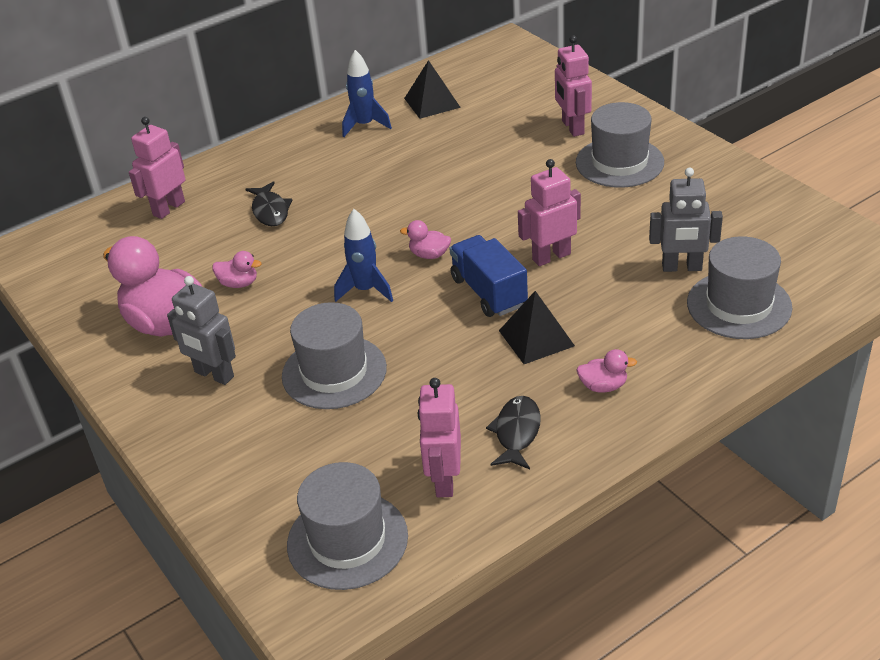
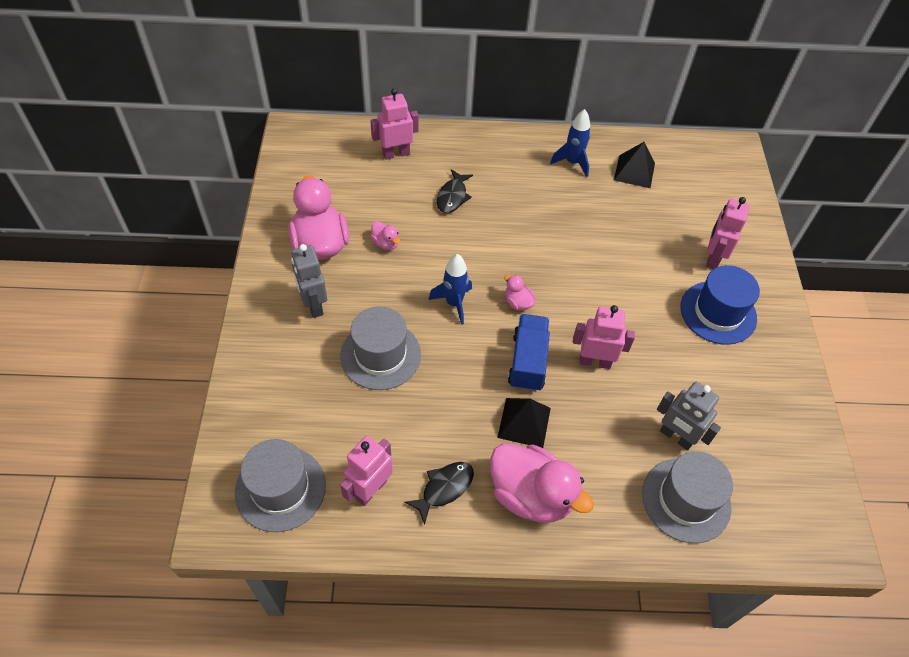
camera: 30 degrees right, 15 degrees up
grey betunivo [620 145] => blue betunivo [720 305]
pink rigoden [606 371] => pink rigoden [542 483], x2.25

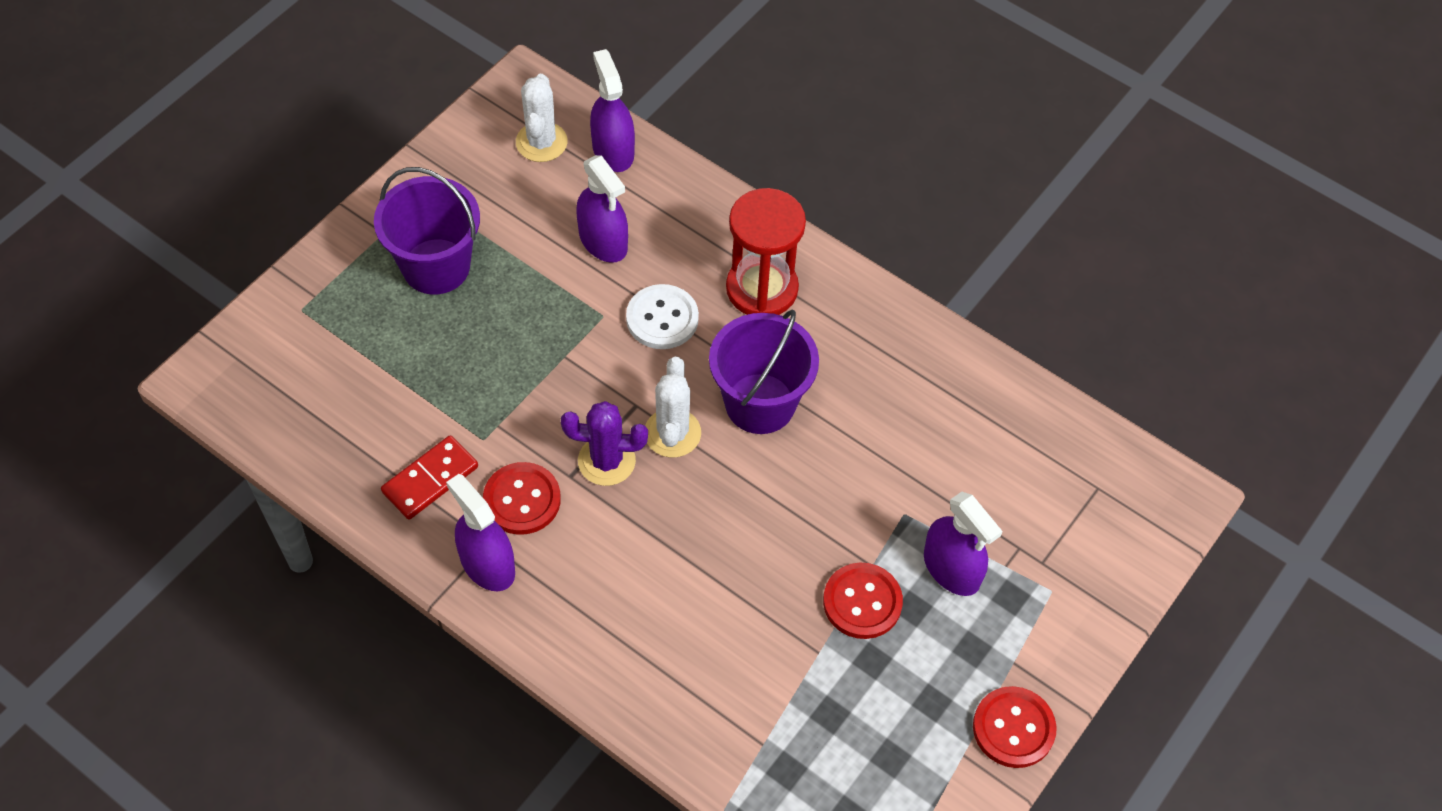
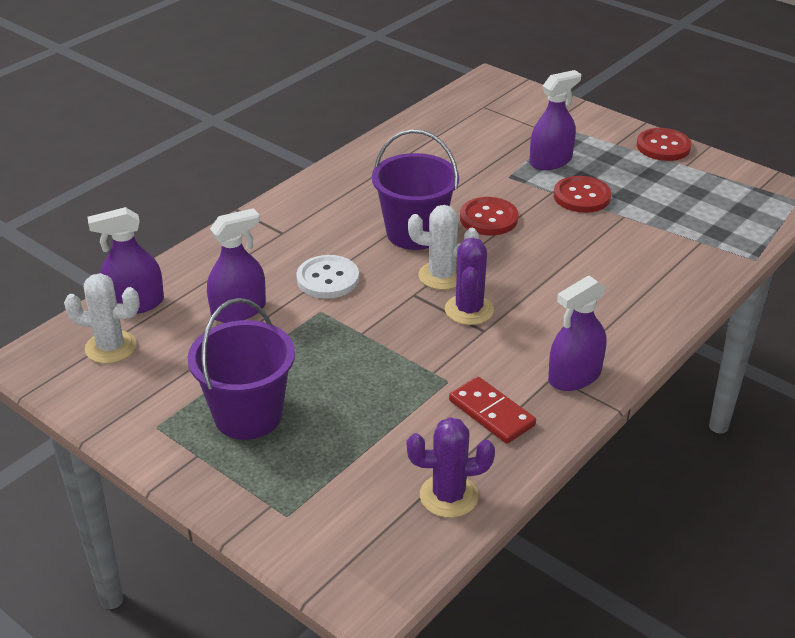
camera: 85 degrees left, 20 degrees down
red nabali [766 251] => nothing
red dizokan [522 498] => red dizokan [489 216], moved
nothing => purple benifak [451 467]

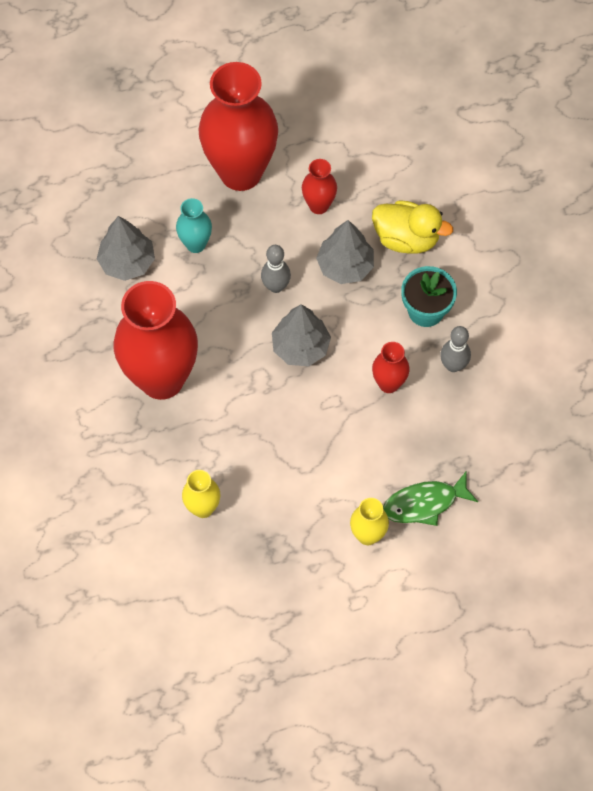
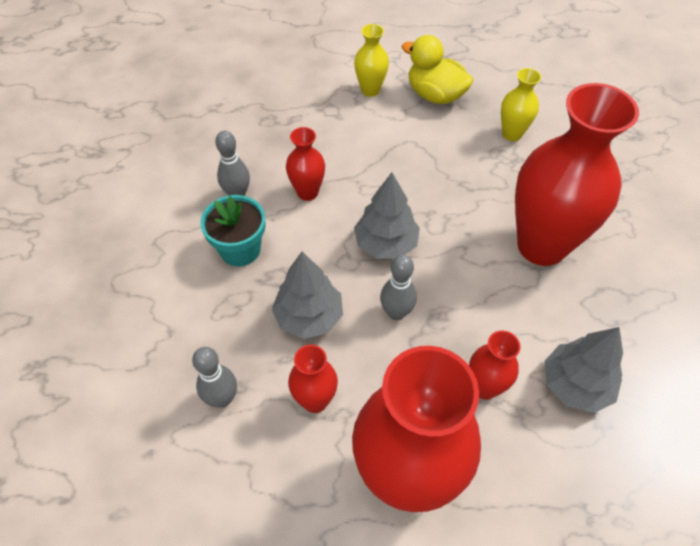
camera: 165 degrees left, 10 degrees down
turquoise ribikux [194 225] => red ribikux [494 365]
yellow rigoden [412 227] => yellow rigoden [437 69], moved
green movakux [430 499] => nothing
nothing => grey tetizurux [214 377]

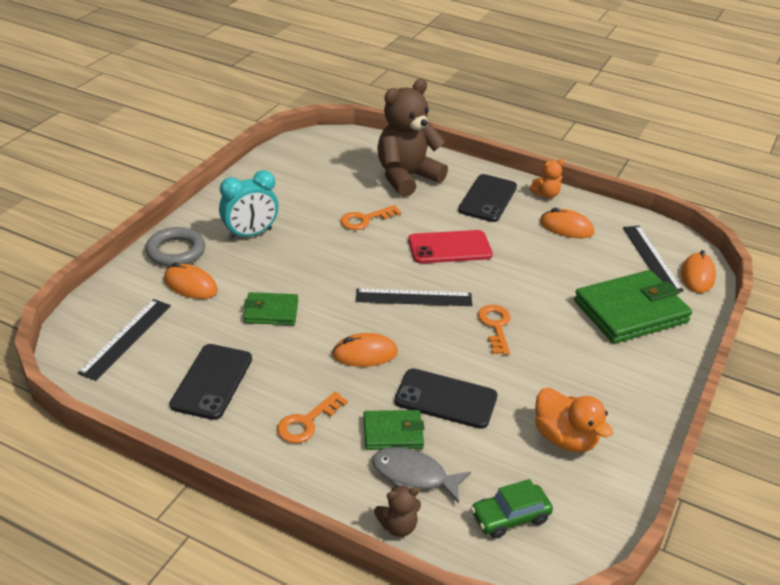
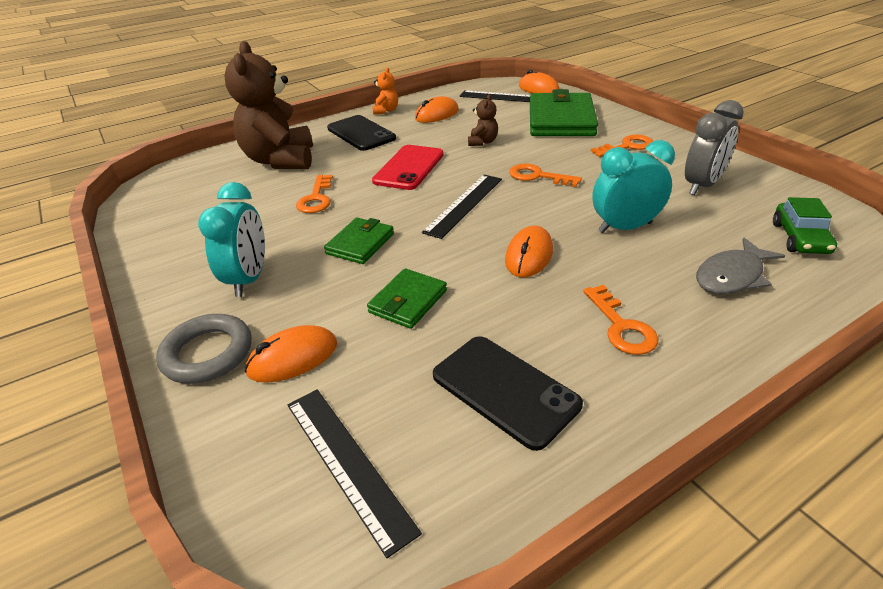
camera: 55 degrees left, 0 degrees up
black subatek [445 398] => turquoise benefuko [633 186]
orange rigoden [574 420] => grey benefuko [714 147]
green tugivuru [394 430] => green tugivuru [359 241], moved
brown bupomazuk [397 511] => brown bupomazuk [483 120], moved
nothing => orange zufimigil [622 146]

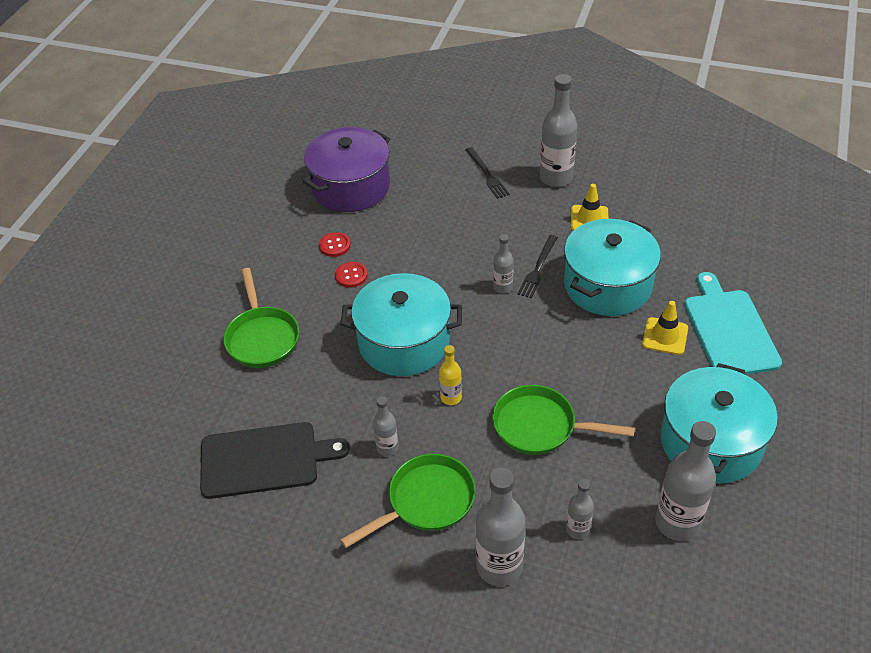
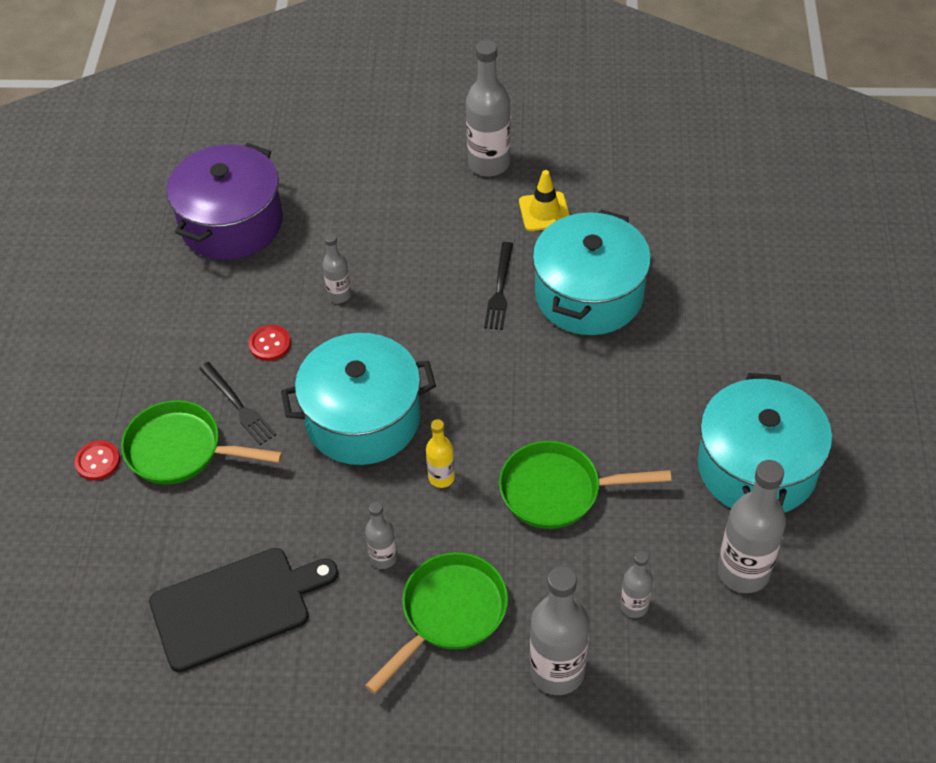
camera: 15 degrees left, 5 degrees up
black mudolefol [487 173] => black mudolefol [238 403], moved
red dizokan [335 244] => red dizokan [97 460], moved
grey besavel [503 263] => grey besavel [336 268], moved
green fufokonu [261 318] => green fufokonu [202 442], 135 degrees clockwise
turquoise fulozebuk [733 323] => nothing
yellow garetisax [665 328] => nothing

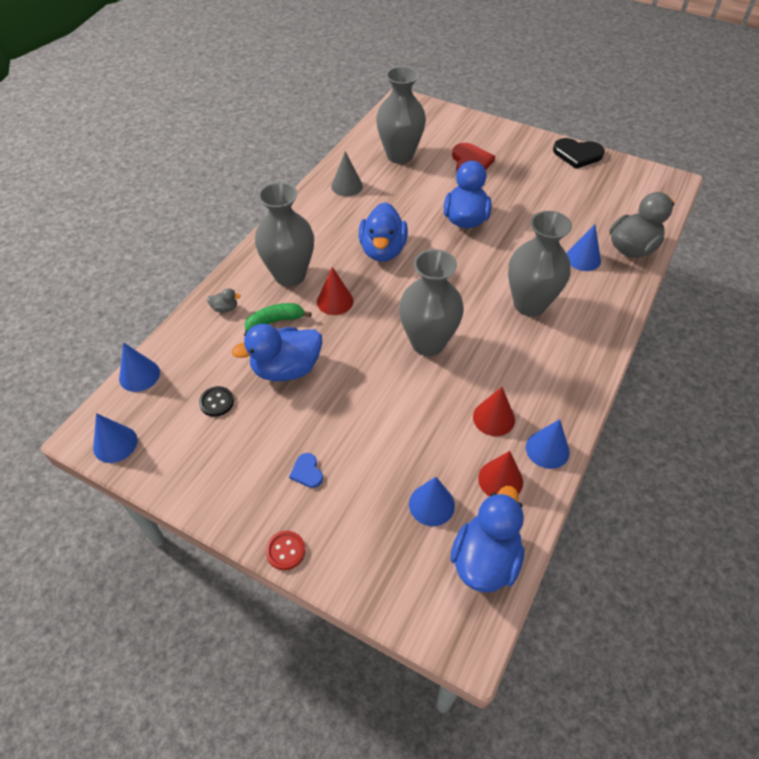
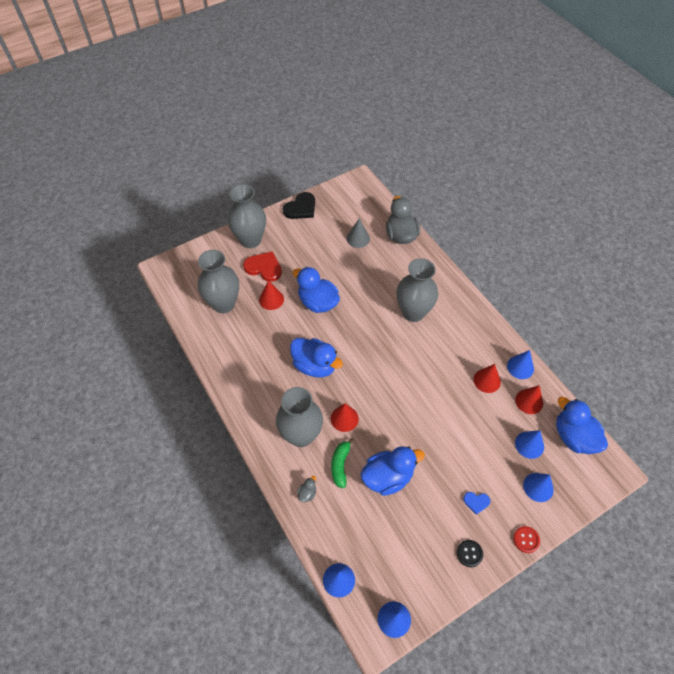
camera: 60 degrees left, 5 degrees up
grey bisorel [347 173] => grey bisorel [358 233], moved
blue bisorel [584 247] => blue bisorel [538 487], moved
grey ribikux [431 302] => grey ribikux [247 216], moved
blue rigoden [277 352] => blue rigoden [393 471], 120 degrees counterclockwise
black dizokan [216 401] => black dizokan [470 553], moved
nothing => red bisorel [271 295]

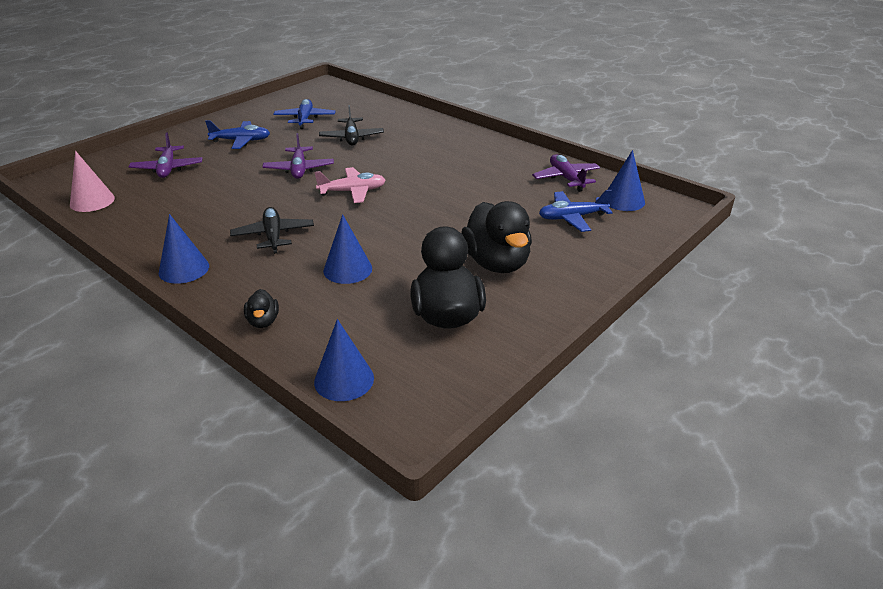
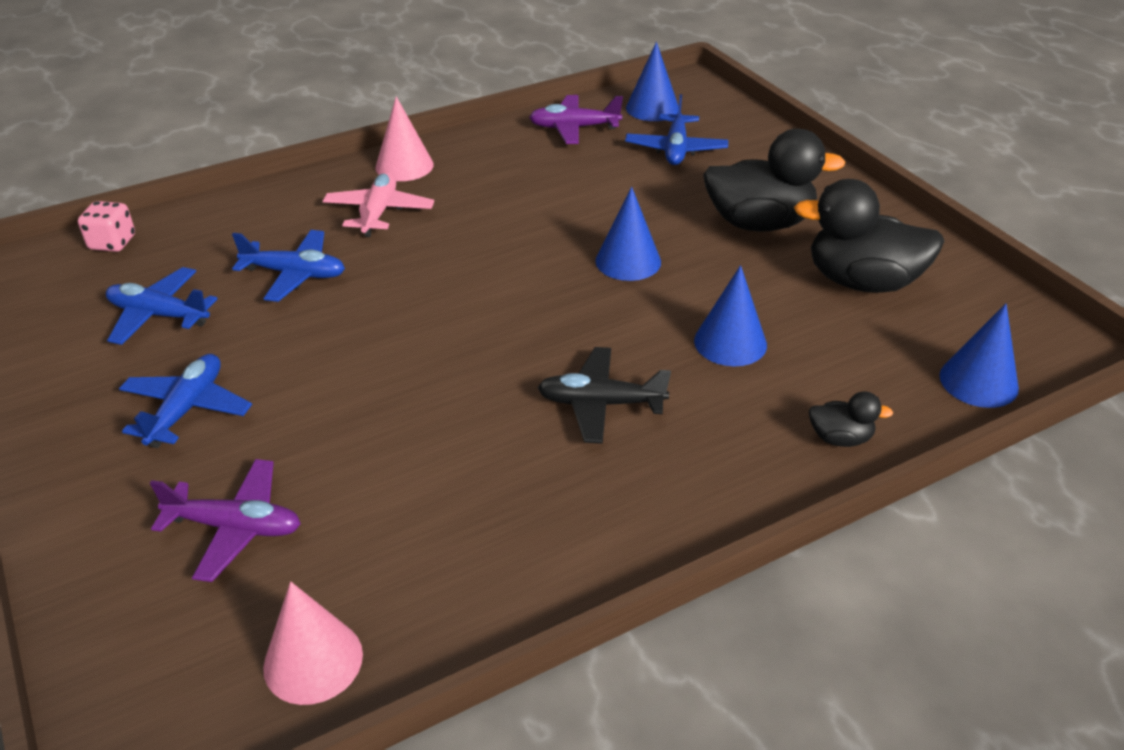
camera: 70 degrees left, 5 degrees up
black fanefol [351 125] => blue fanefol [288 266]
purple fanefol [298 156] => nothing
pink fanefol [350 185] => pink fanefol [378 204], moved
blue bisorel [184 249] => blue bisorel [628 234], moved
nothing => pink bisorel [404 138]
nothing => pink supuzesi [106 226]

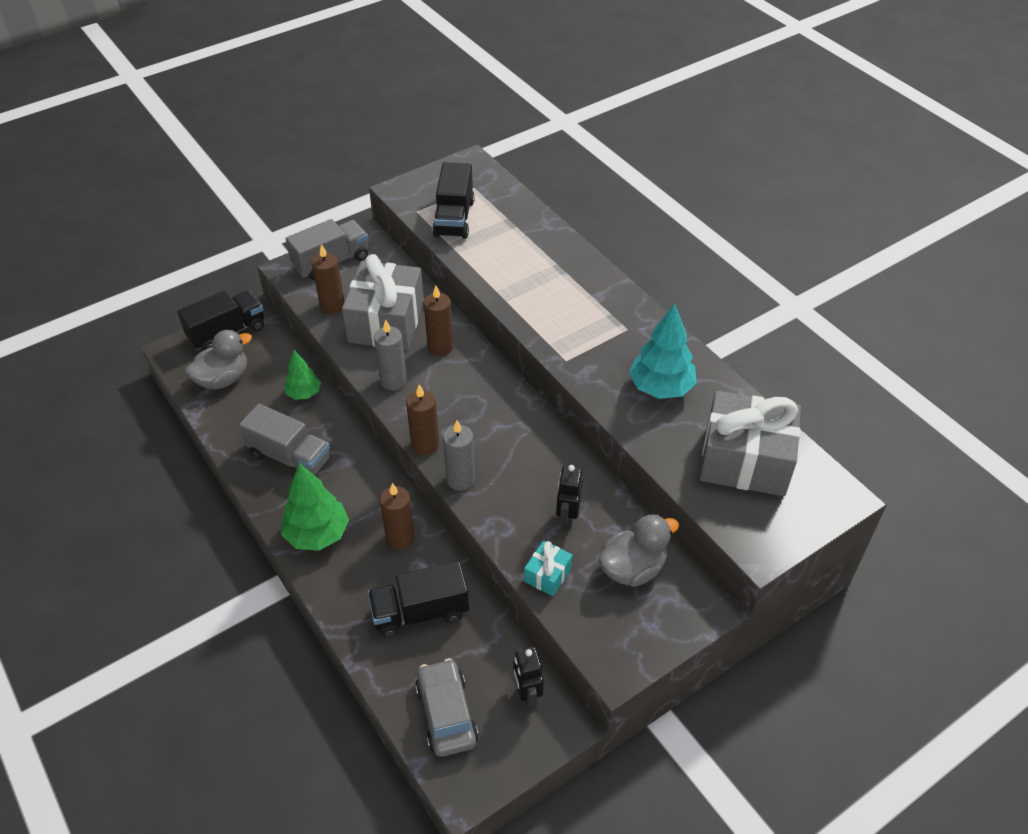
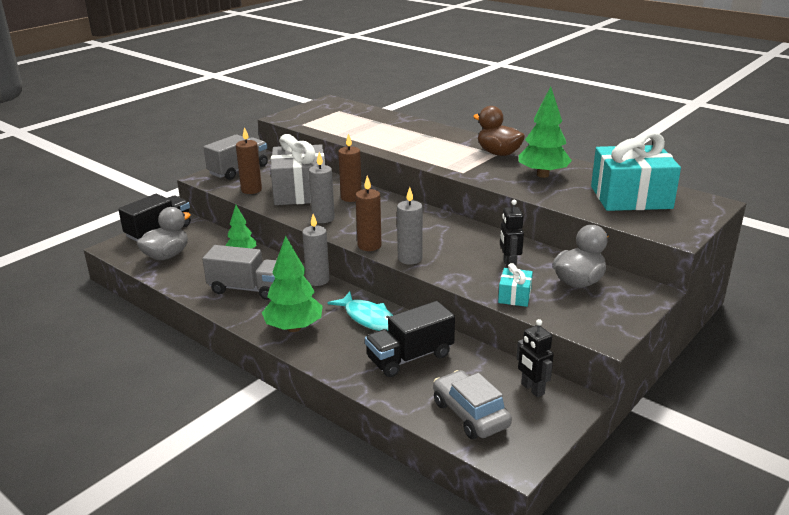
camera: 15 degrees left, 20 degrees down
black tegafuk [453 200] => nothing
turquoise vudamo [663 351] => green vudamo [545 132]
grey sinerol [750 443] => turquoise sinerol [636 171]
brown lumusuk [397 516] => turquoise movakux [360 311]
nothing => brown rigoden [499 131]
nothing => grey lumusuk [316 250]

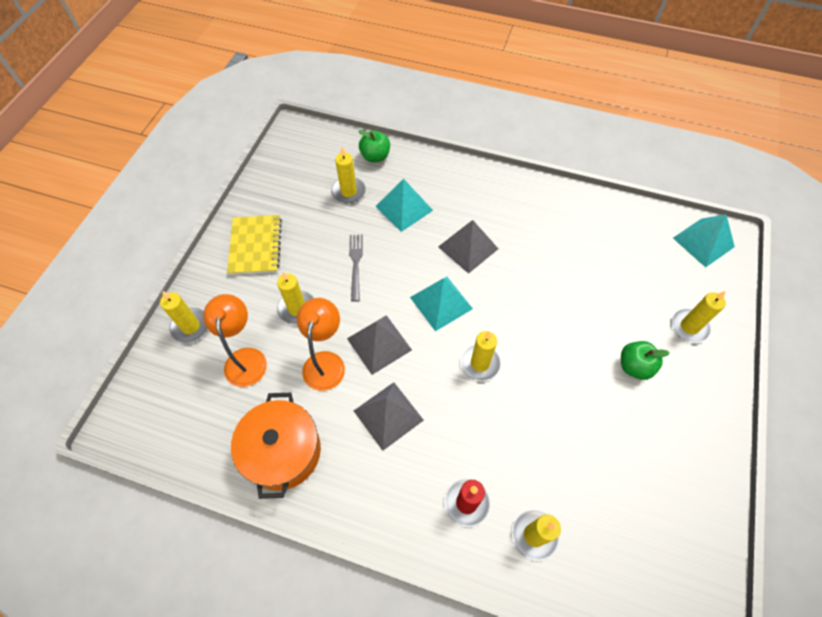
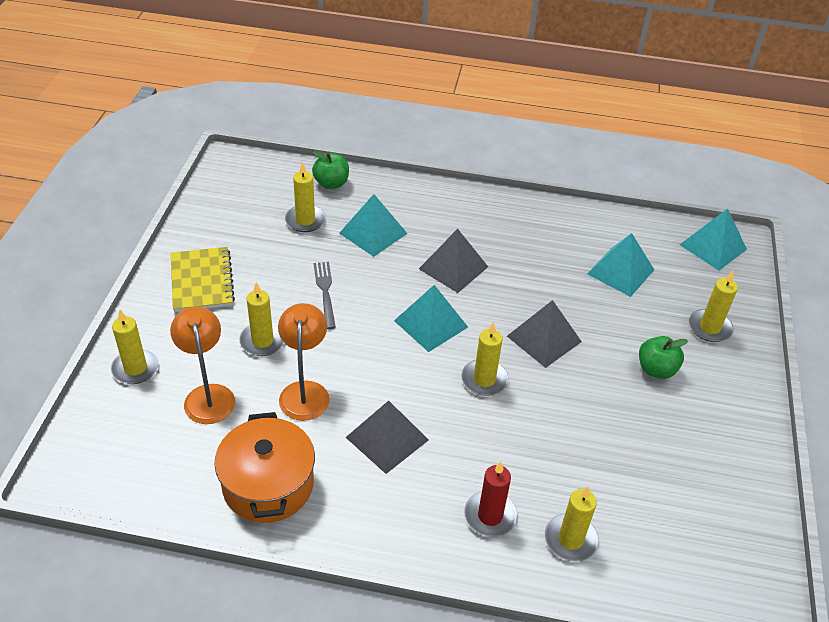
camera: 10 degrees left, 15 degrees down
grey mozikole [379 345] => grey mozikole [544 334], moved
nothing => turquoise mozikole [620 265]

